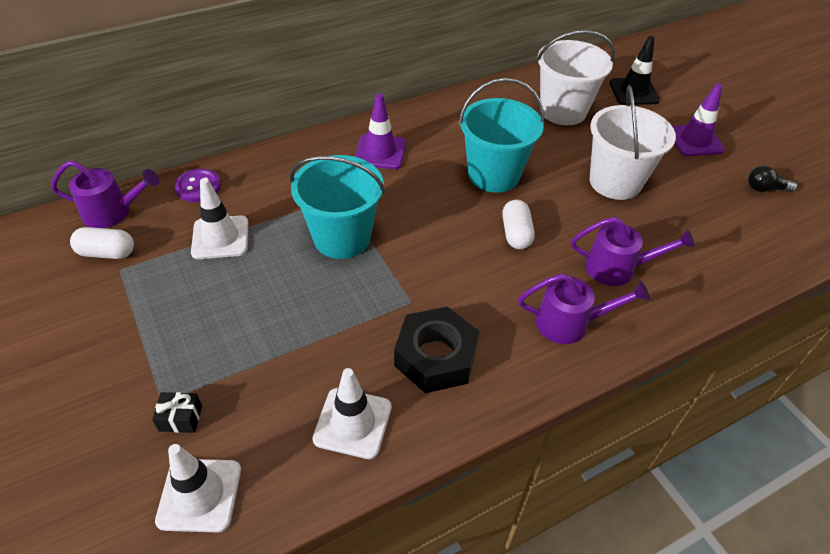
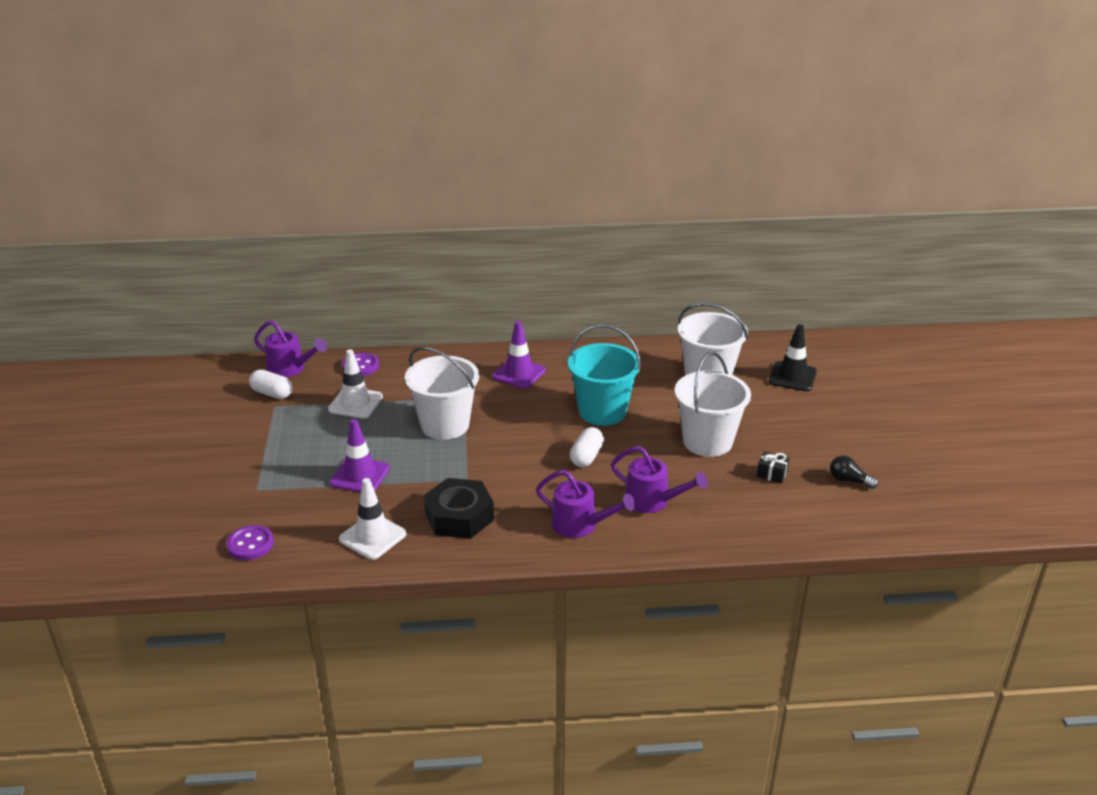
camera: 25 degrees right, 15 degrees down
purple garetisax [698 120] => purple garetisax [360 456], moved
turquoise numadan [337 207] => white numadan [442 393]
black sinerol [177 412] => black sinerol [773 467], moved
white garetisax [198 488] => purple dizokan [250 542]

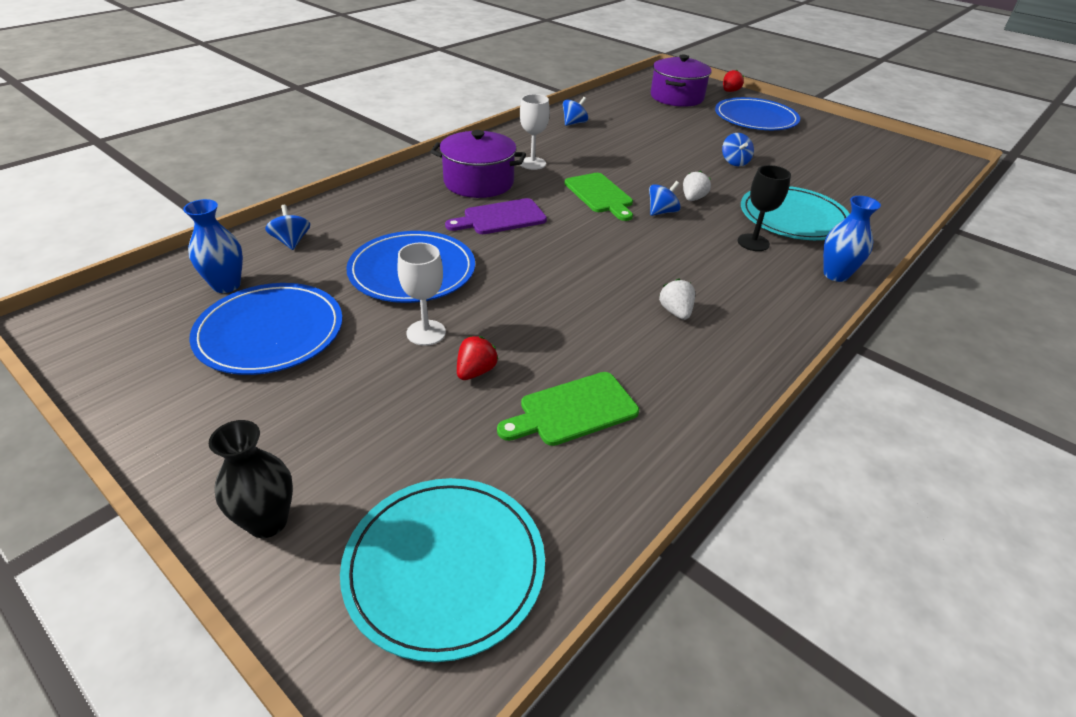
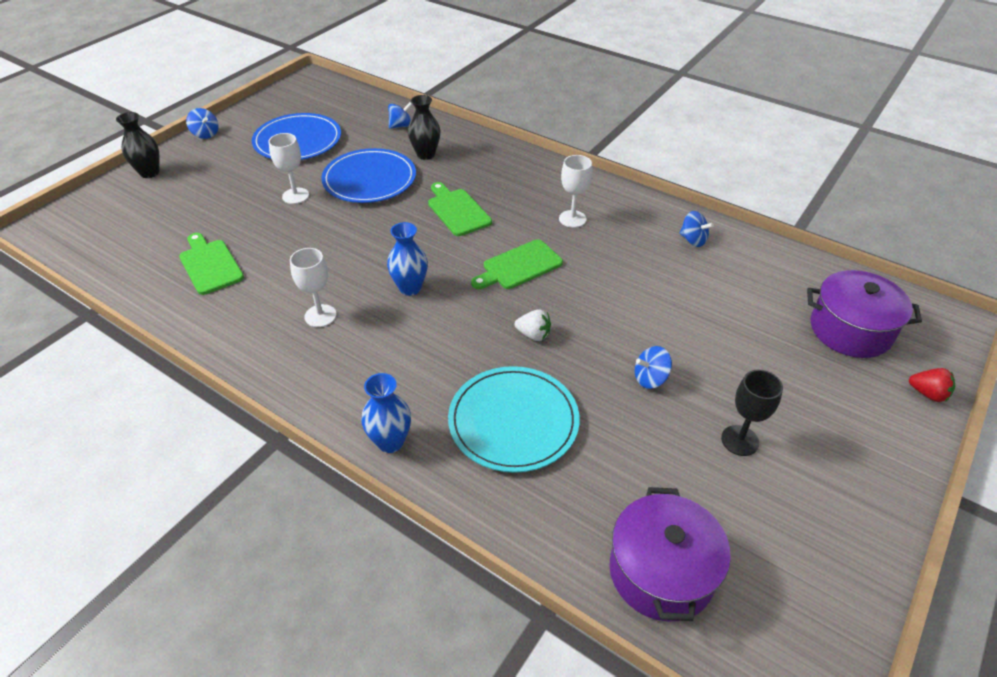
camera: 85 degrees right, 5 degrees up
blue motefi [757 113] => nothing
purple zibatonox [478 164] => purple zibatonox [670 554], moved
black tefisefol [764 208] => black tefisefol [752 413], moved
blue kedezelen [665 198] => blue kedezelen [202 123], moved
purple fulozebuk [496 216] => green fulozebuk [460 209]
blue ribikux [213 246] => blue ribikux [407 259], moved
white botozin [677 299] => white tefisefol [313 287]
red botozin [477 358] => nothing
turquoise motefi [442 570] => nothing
nothing => black ribikux [424 127]

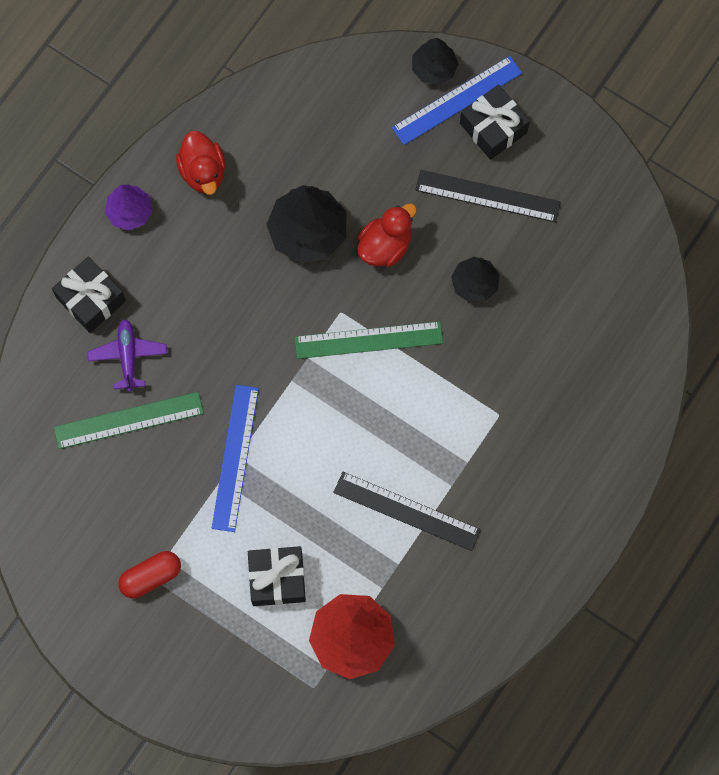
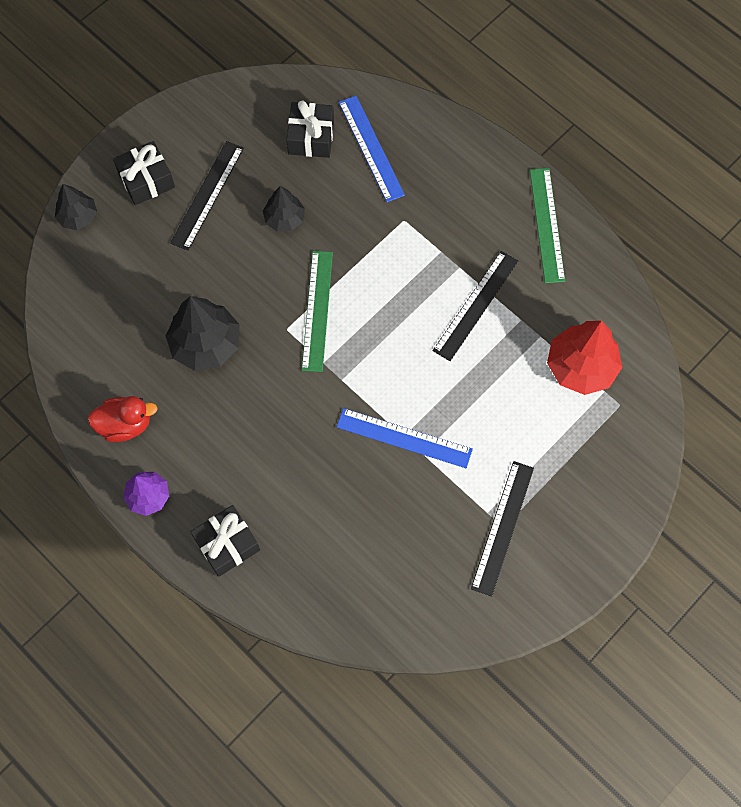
camera: 80 degrees left, 5 degrees down
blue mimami [457 100] => blue mimami [372 149], moved
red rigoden [387 235] => nothing
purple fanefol [127 355] => nothing
green mimami [129 420] => green mimami [547 225], moved
black sinerol [277 576] => black sinerol [310 129], moved
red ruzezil [149 575] => black mimami [502 529]

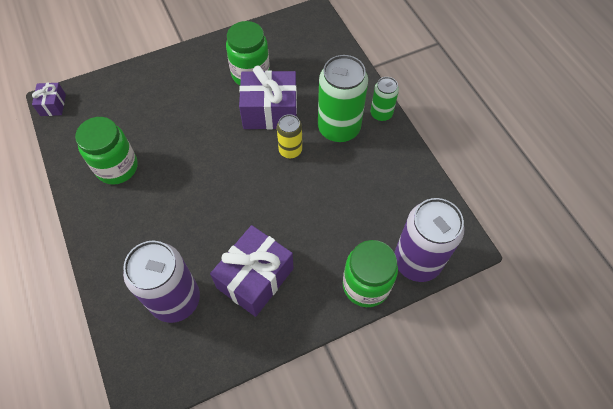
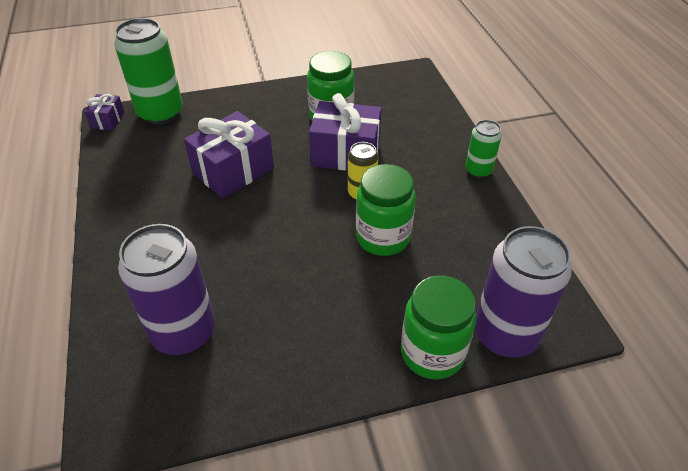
camera: 10 degrees right, 15 degrees down
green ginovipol [343 99] => green ginovipol [148 71], moved
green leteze [106 151] => green leteze [386 210], moved
purple sinerol [252 271] => purple sinerol [229 154], moved

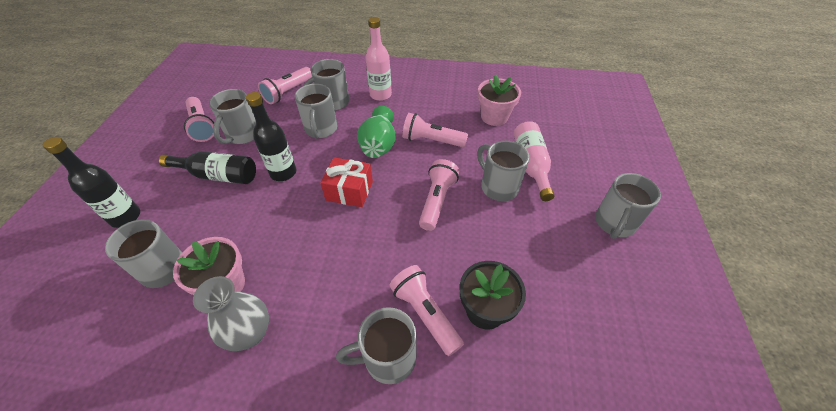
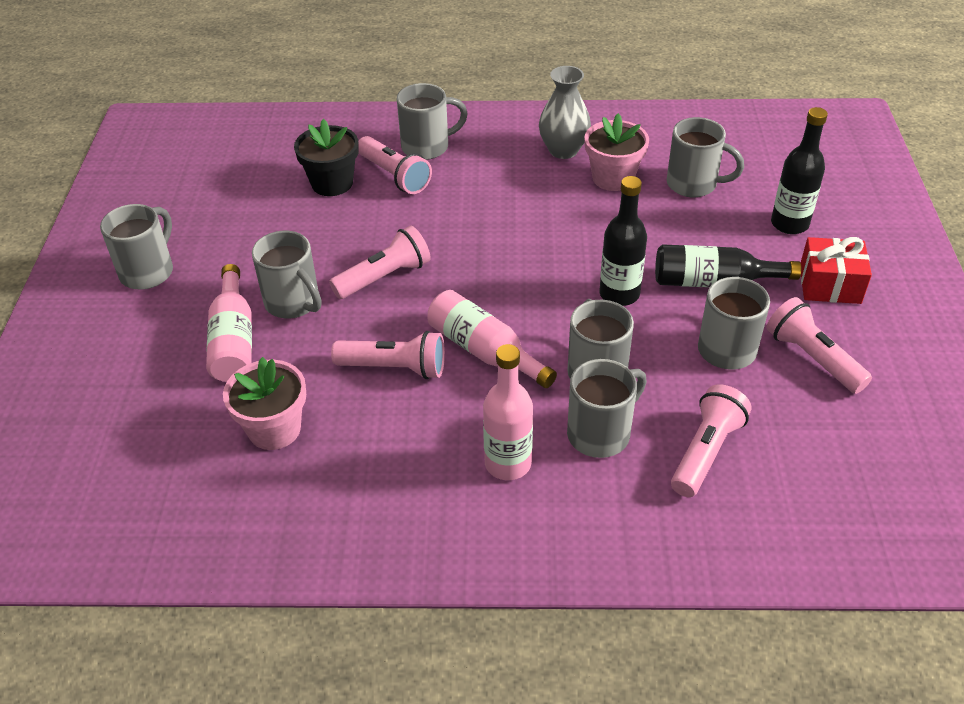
camera: 175 degrees right, 5 degrees down
green ribikux [376 132] => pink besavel [492 339]
red sinerol [346 182] => red sinerol [836 270], moved
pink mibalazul [439 195] => pink mibalazul [380 262], 135 degrees counterclockwise

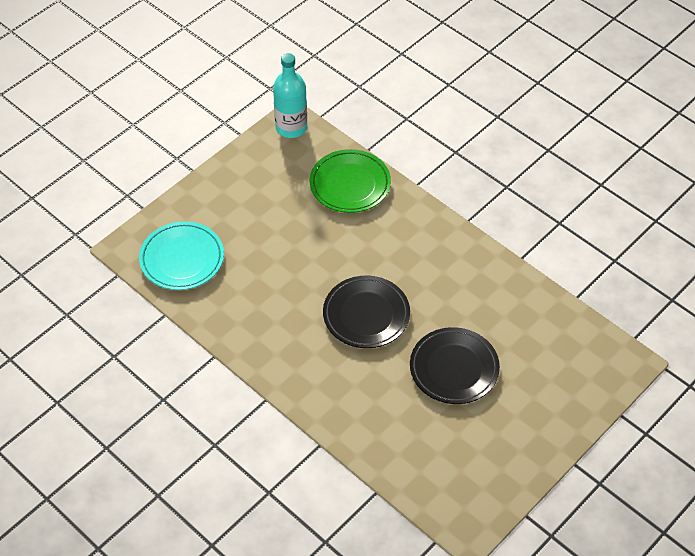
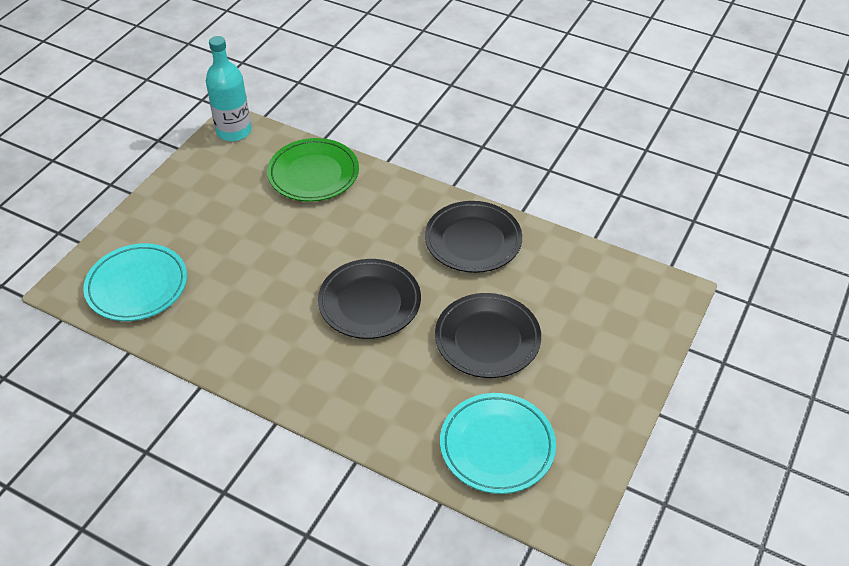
camera: 15 degrees left, 5 degrees down
nothing => black motefi [473 237]
nothing => turquoise motefi [498 443]

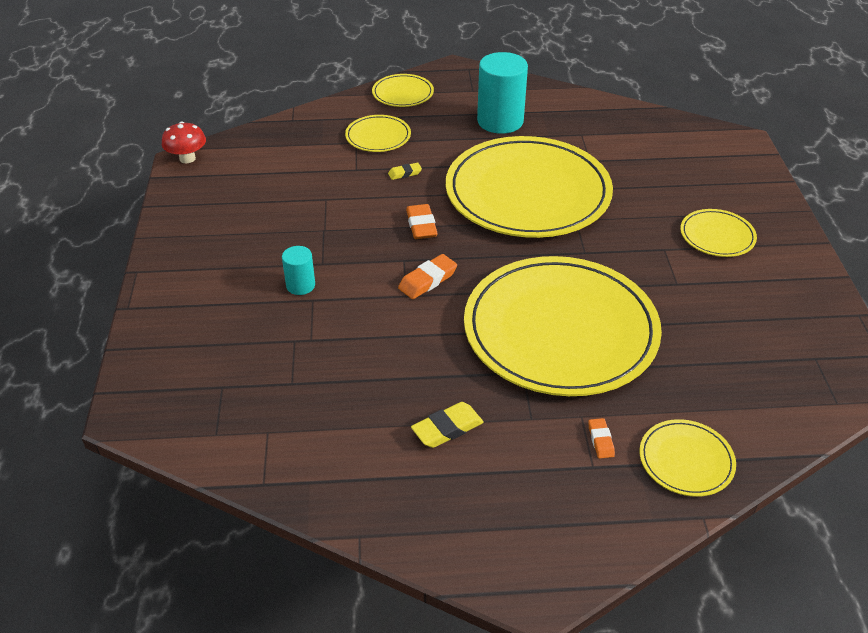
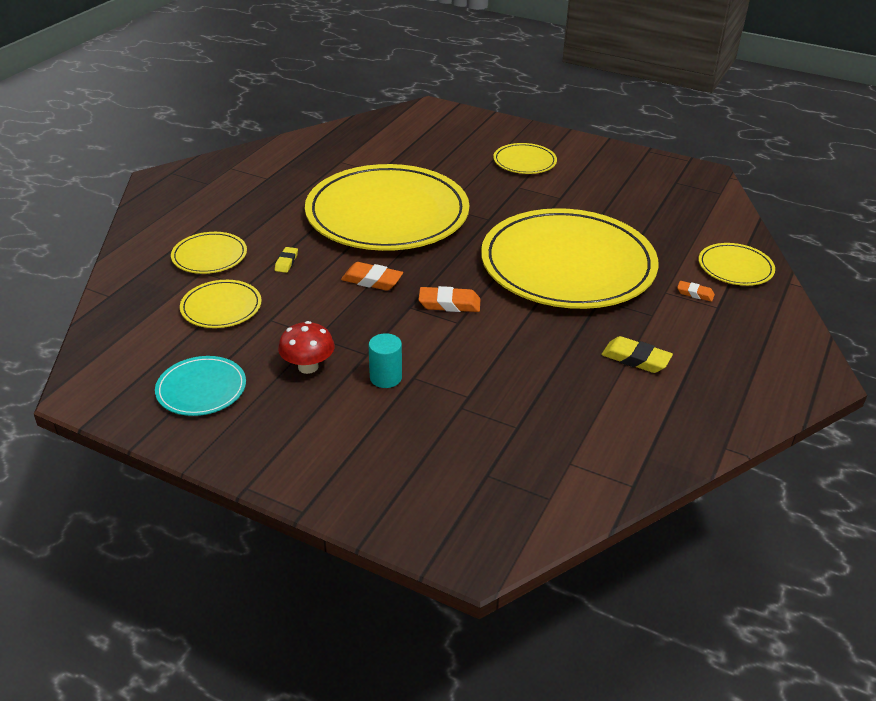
camera: 60 degrees left, 5 degrees down
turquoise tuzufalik [502 93] => nothing
yellow motefi [403 90] => yellow motefi [221 304], moved
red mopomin [184 142] => red mopomin [306 347], moved
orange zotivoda [427 276] => orange zotivoda [449 299], 75 degrees counterclockwise
yellow zotivoda [447 425] => yellow zotivoda [637 354], 60 degrees counterclockwise
nothing => turquoise motefi [200 386]

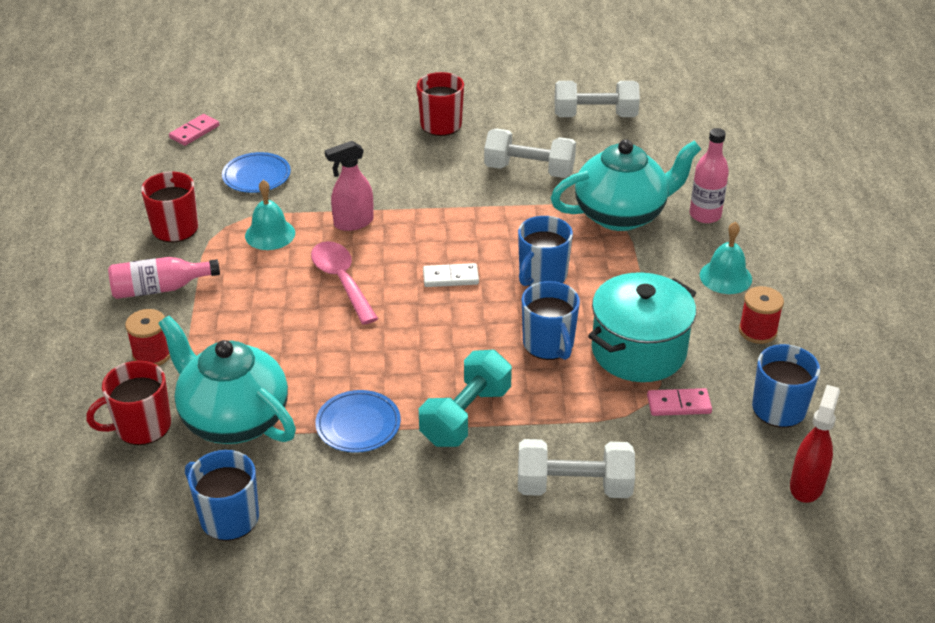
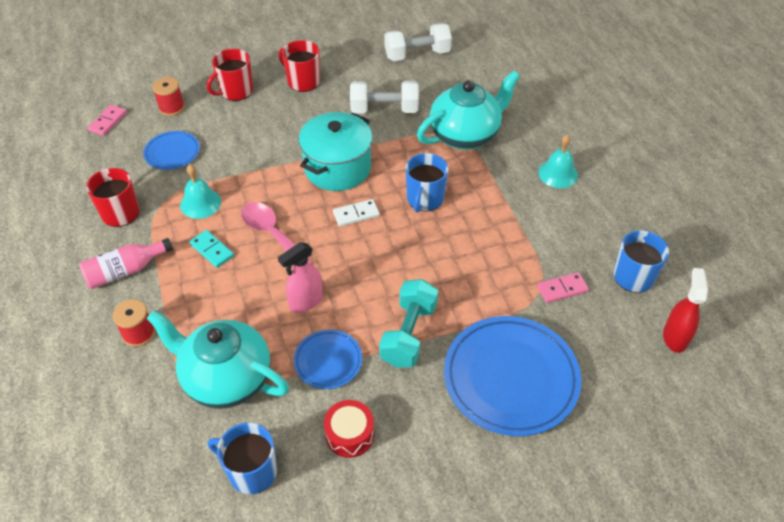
camera: 15 degrees left, 10 degrees up
pink besavel [709 175] => nothing
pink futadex [349 186] => pink futadex [300 277], moved
turquoise zibatonox [642 327] => turquoise zibatonox [335 151], moved
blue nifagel [551 320] => nothing
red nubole [761 315] => red nubole [168 96], moved
red nifagel [128 403] => red nifagel [230 75], moved
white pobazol [576 468] => blue motefi [512 376]
nothing => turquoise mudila [212 249]
nothing => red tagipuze [349 429]

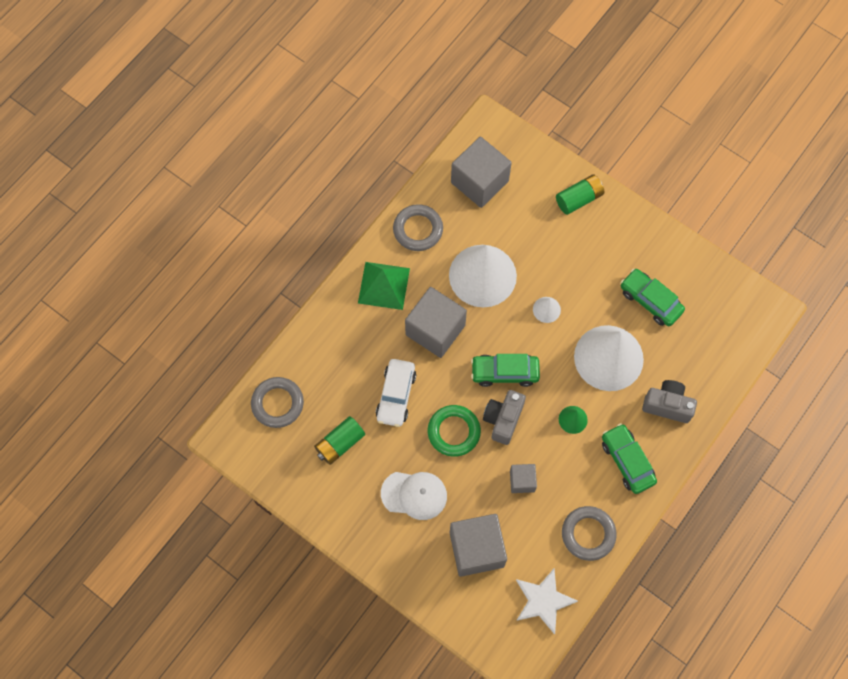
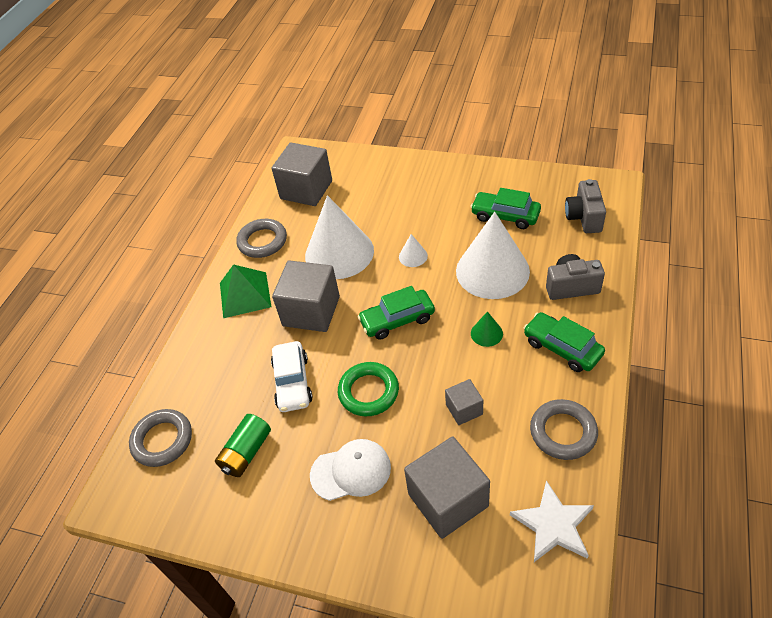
camera: 15 degrees left, 20 degrees down
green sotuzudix [580 195] => nothing
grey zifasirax [504 417] => grey zifasirax [585 206], moved

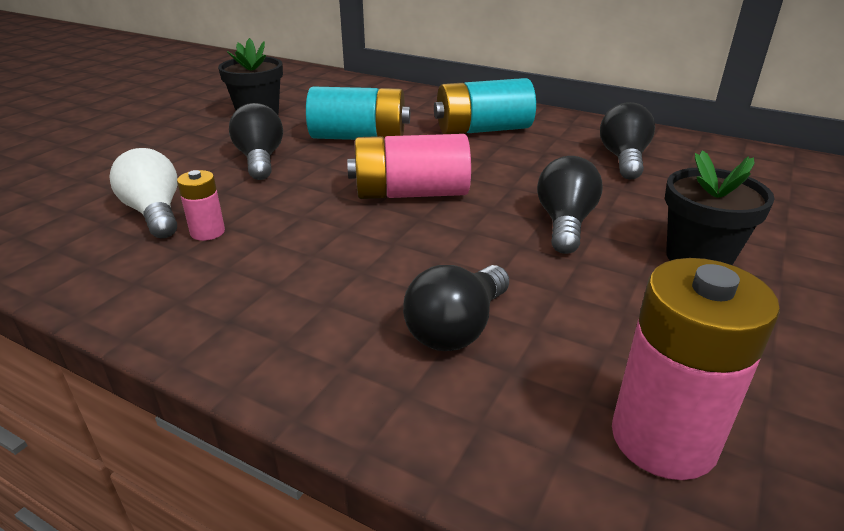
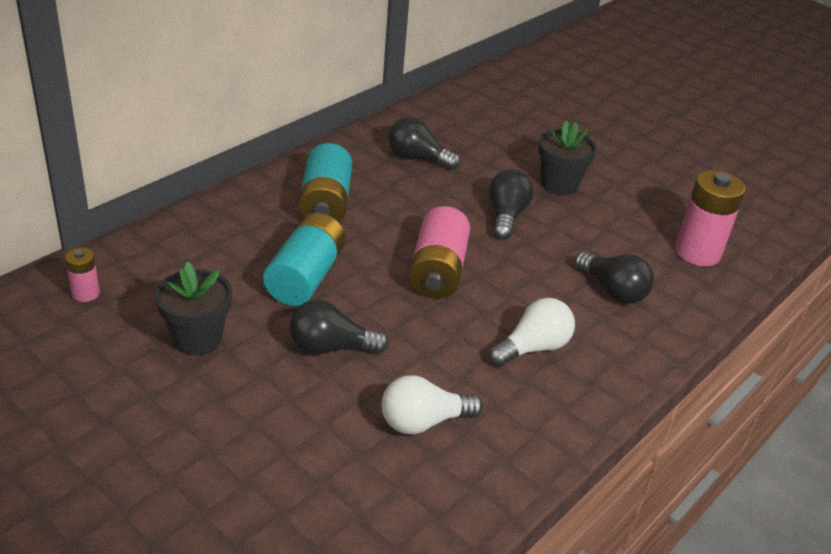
camera: 80 degrees left, 5 degrees up
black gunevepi [570 205] => black gunevepi [511 204], 75 degrees clockwise
pink sotuzudix [201 205] => pink sotuzudix [82 275], moved
nothing => white gunevepi [532 332]

